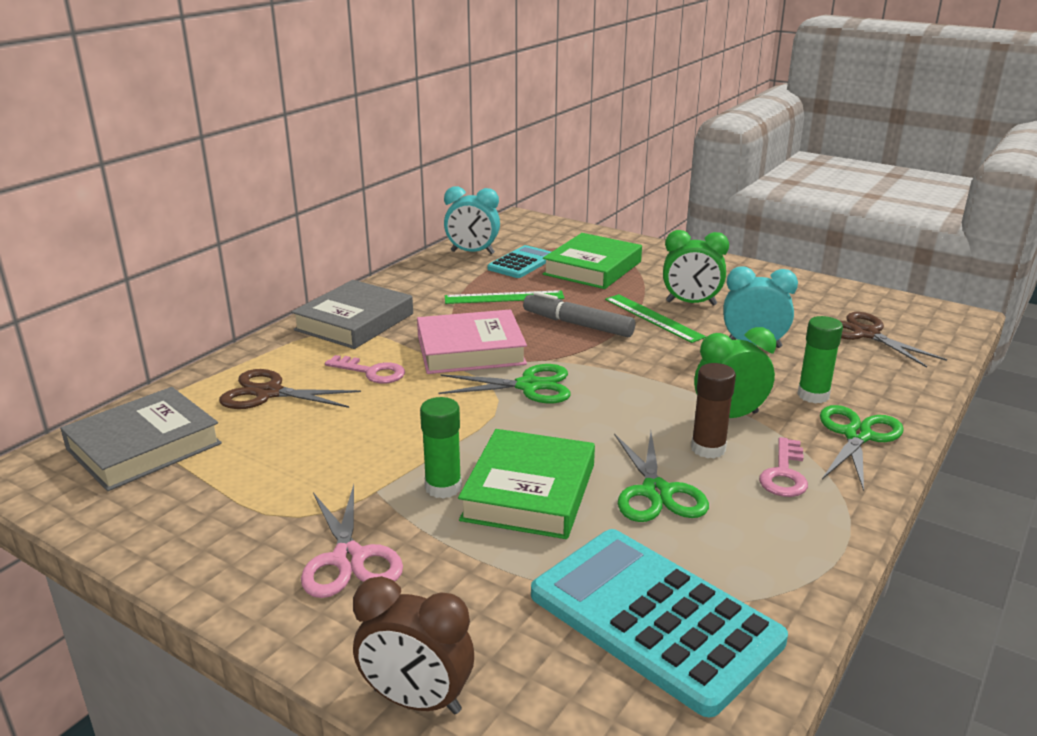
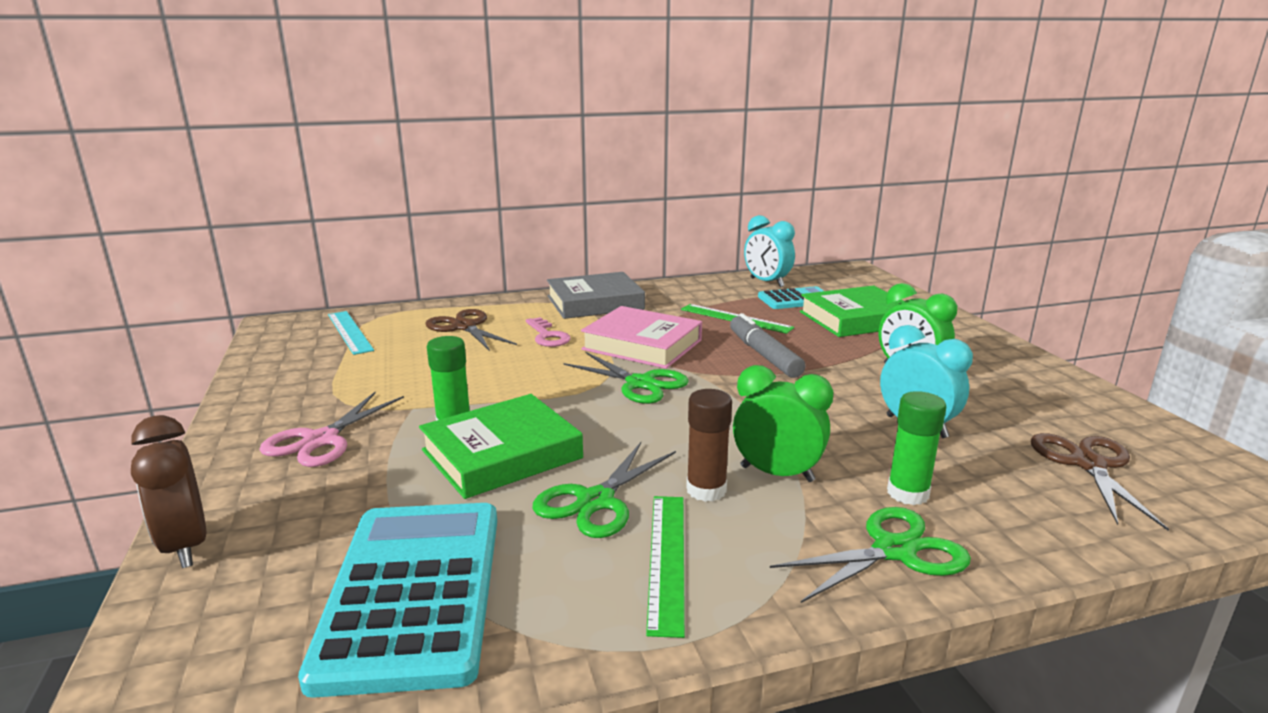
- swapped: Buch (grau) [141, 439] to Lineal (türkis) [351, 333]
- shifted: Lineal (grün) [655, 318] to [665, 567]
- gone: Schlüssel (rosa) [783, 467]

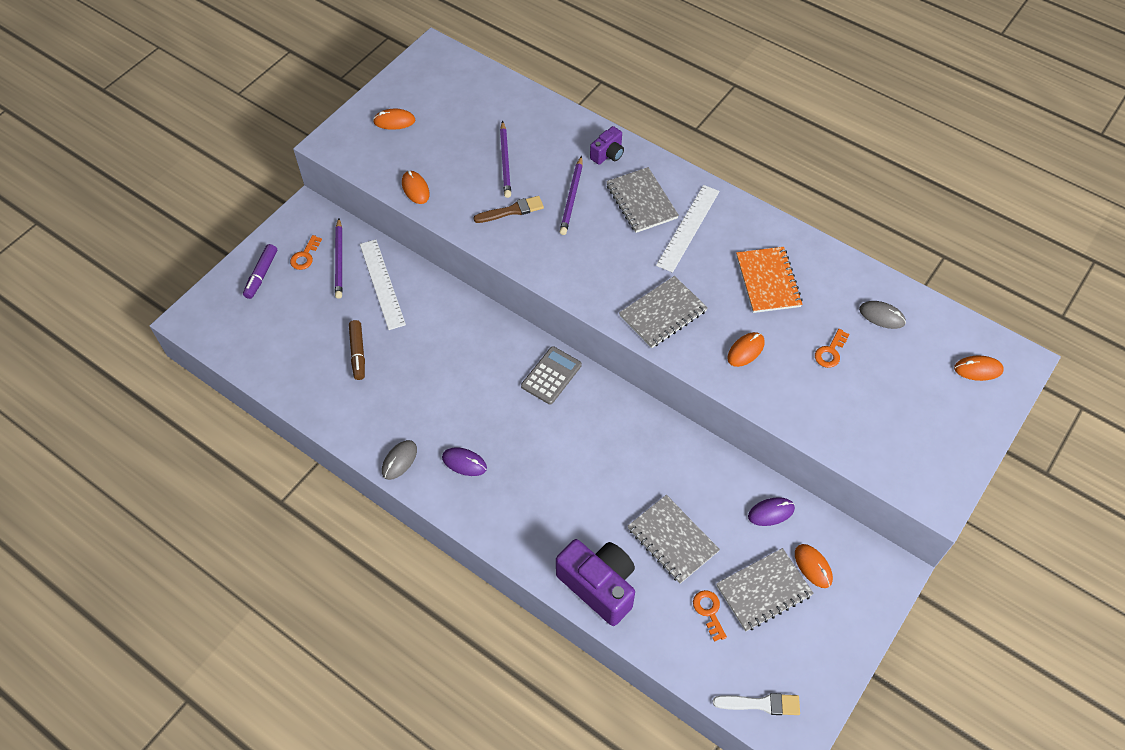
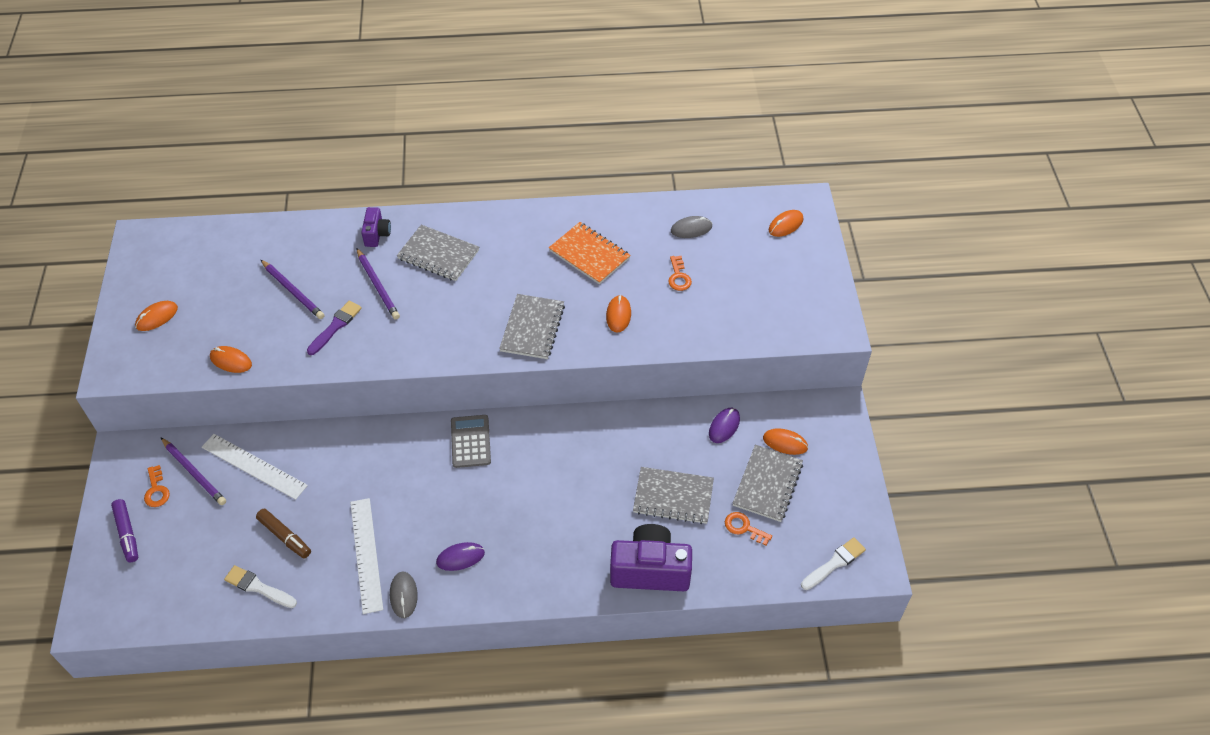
- new: Pinsel (weiß) [260, 586]
- repainted: Pinsel (braun) [509, 209] to Pinsel (lila) [334, 328]
- shifted: Lineal (weiß) [688, 229] to [366, 556]

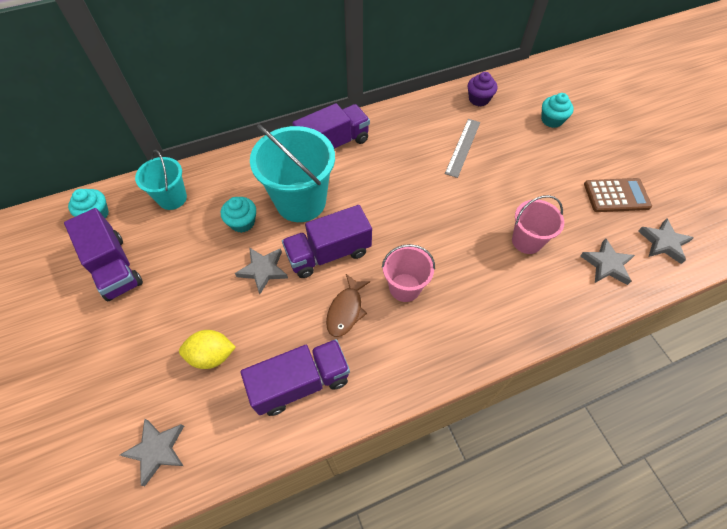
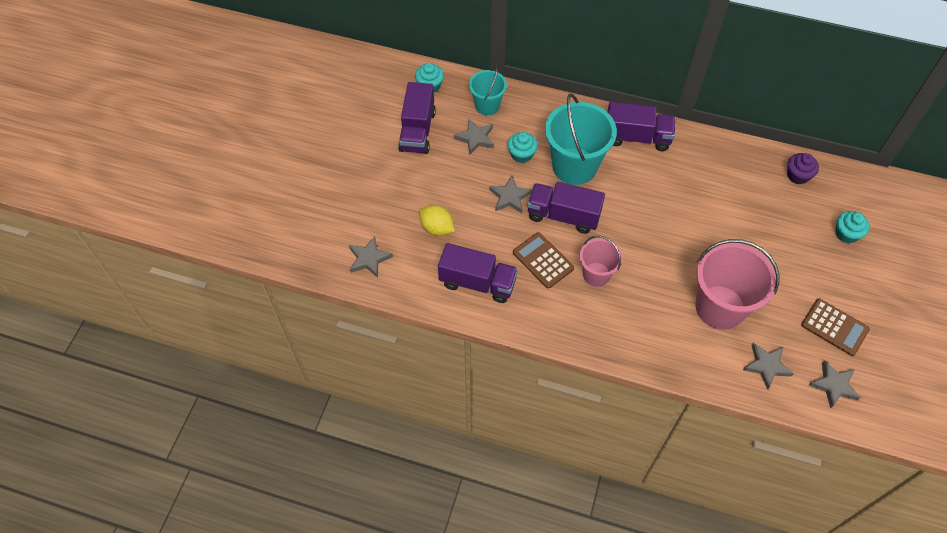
- new: Stern (grau) [474, 136]
- swapped: Fisch (braun) [348, 305] to Taschenrechner (braun) [543, 260]
- scaled: Eimer (rosa) [538, 224] = [737, 284] x1.76
- gone: Lineal (grau) [462, 148]

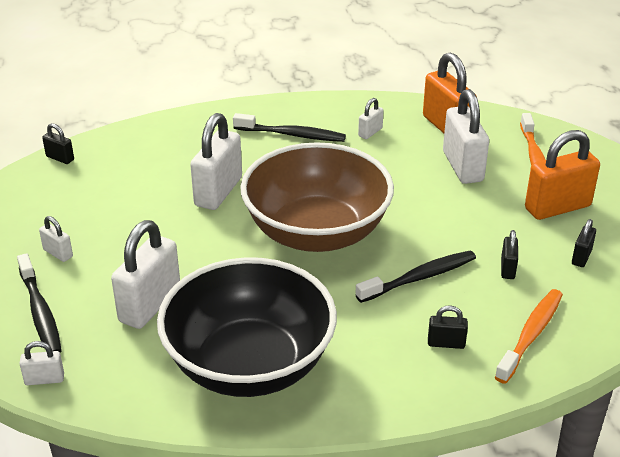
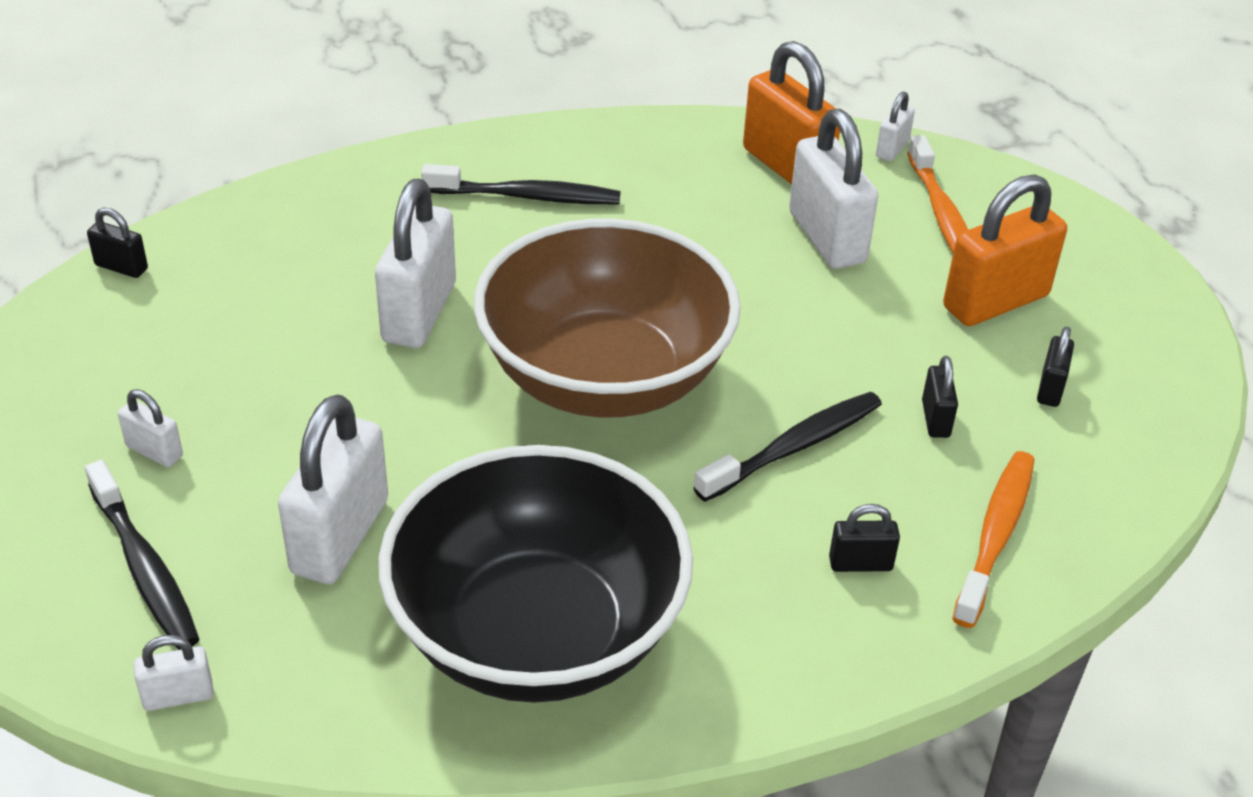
- shifted: Vorhängeschloss (weiß) [371, 118] to [895, 126]

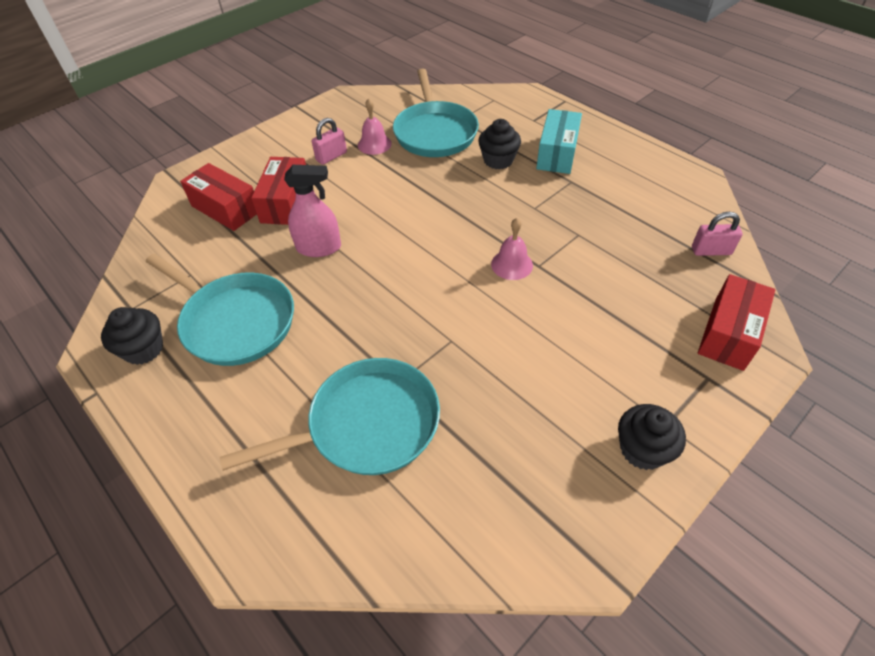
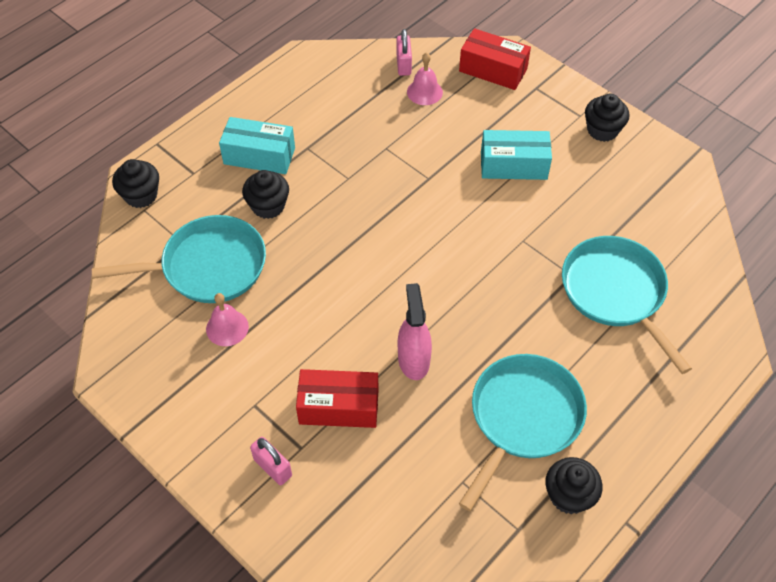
- new: Muffin (schwarz) [135, 183]
- shifted: Vorhängeschloss (rosa) [329, 141] to [271, 461]
- shifted: Glocke (rosa) [512, 249] to [425, 78]
- new: Schachtel (türkis) [516, 155]
- gone: Schachtel (rot) [218, 197]

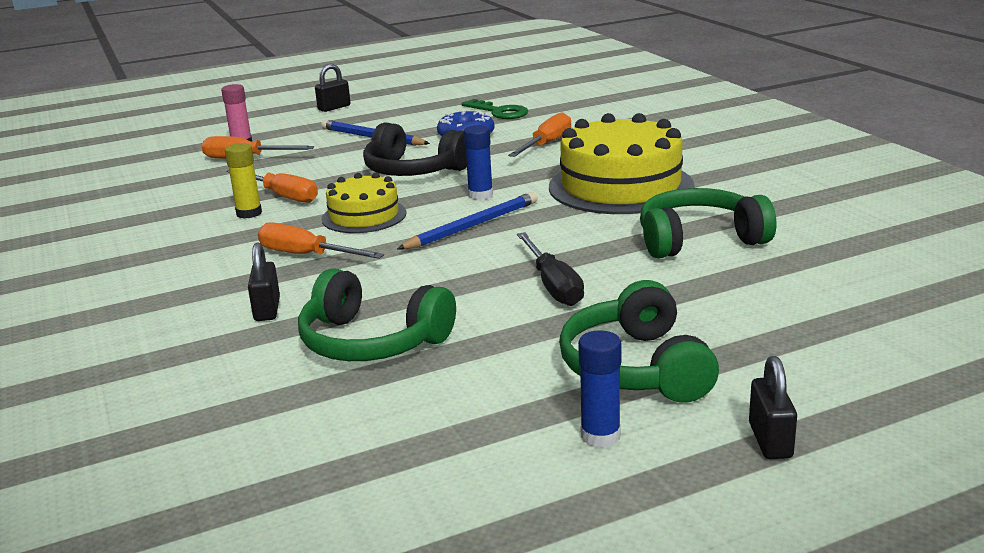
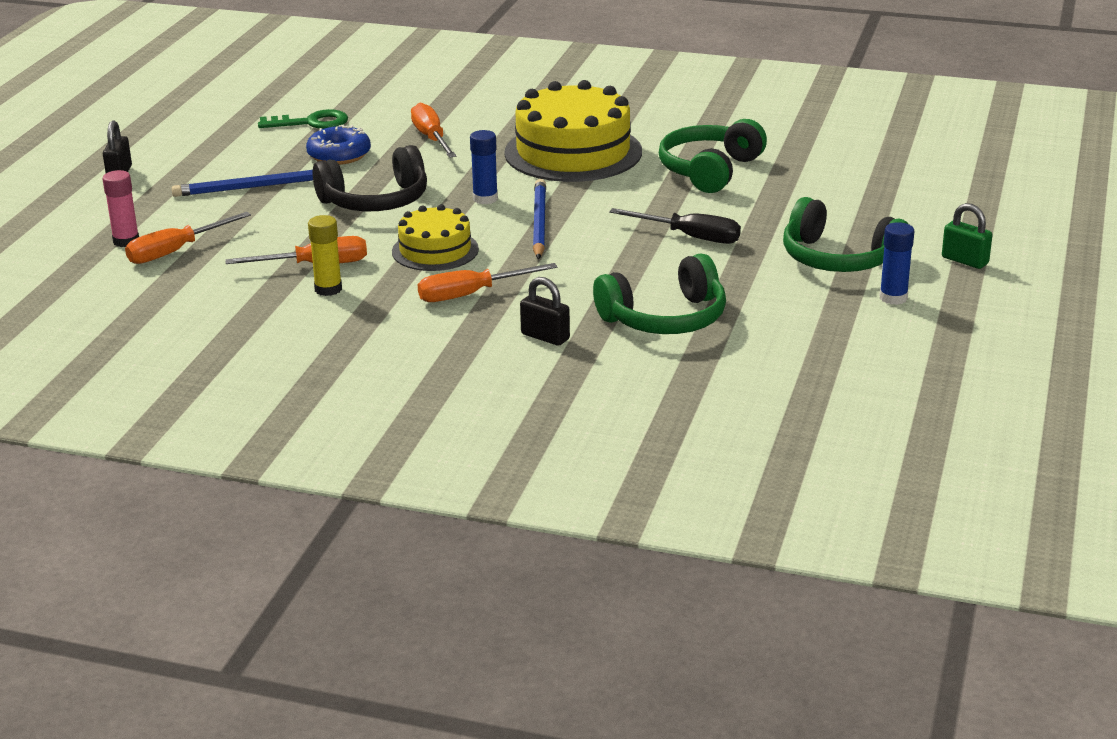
- repainted: Vorhängeschloss (schwarz) [773, 407] to Vorhängeschloss (grün) [967, 236]

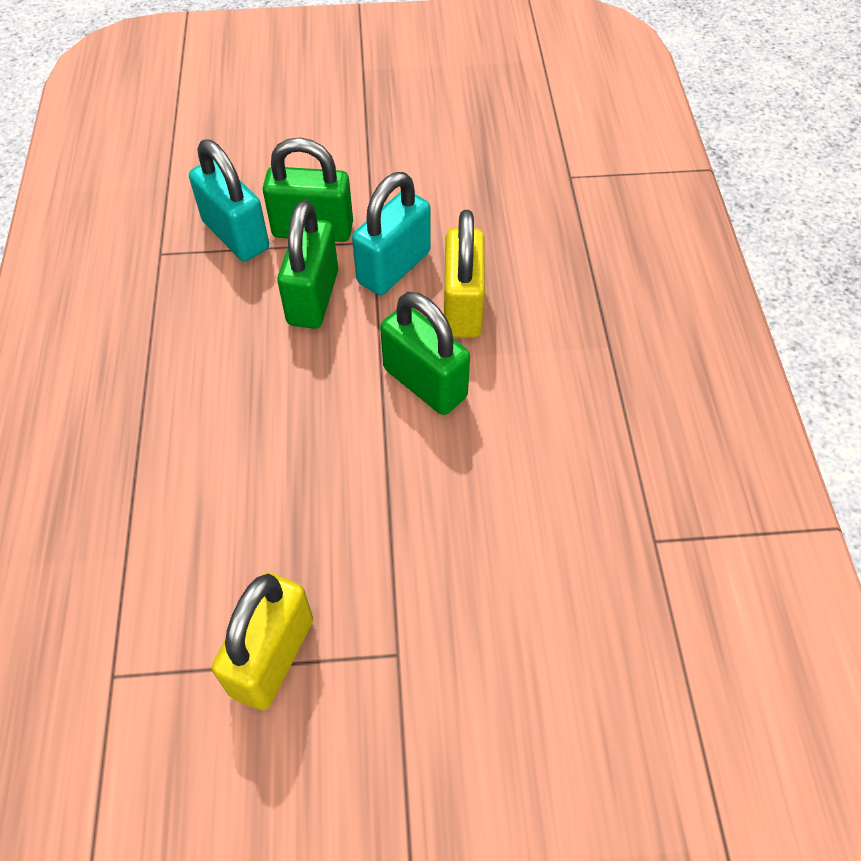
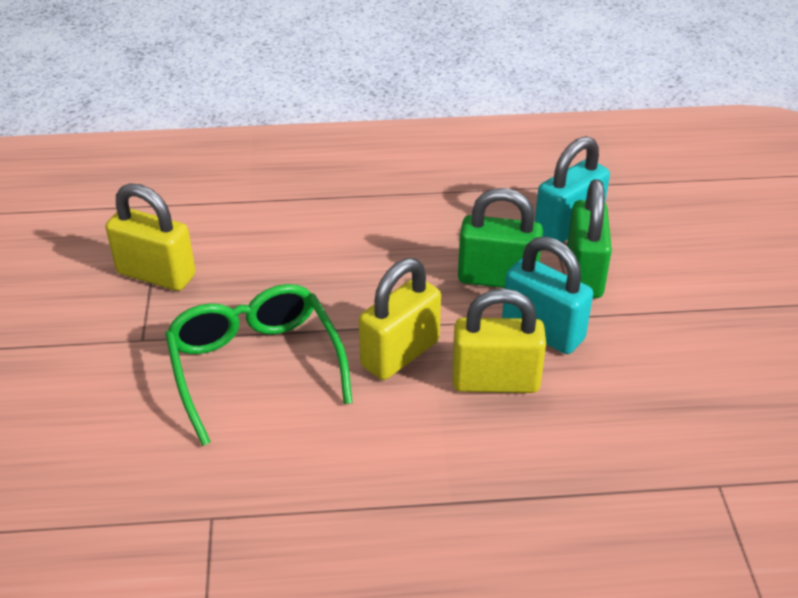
- new: Brille (grün) [259, 365]
- repainted: Vorhängeschloss (grün) [425, 353] to Vorhängeschloss (gelb) [400, 319]

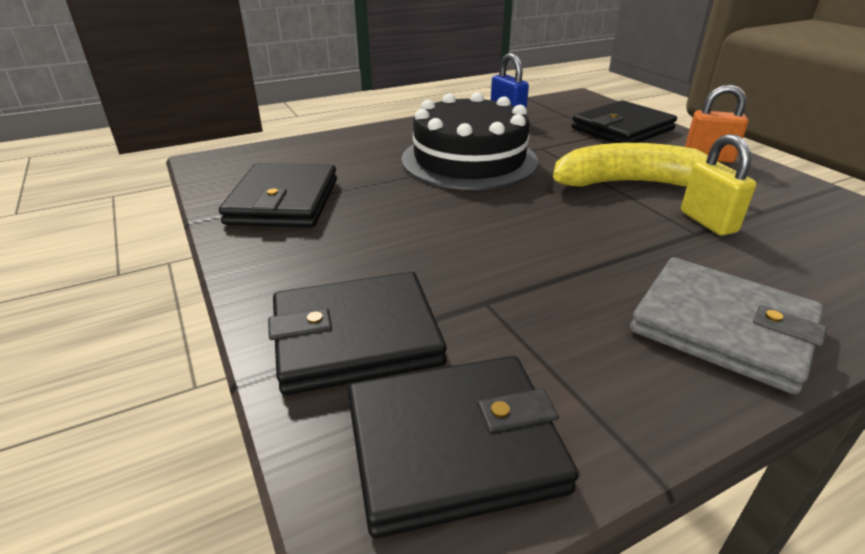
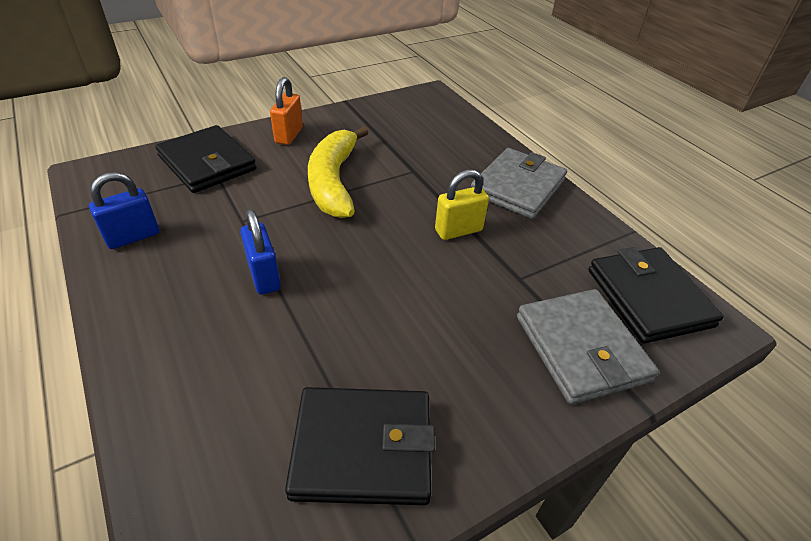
- swapped: Kuchen (schwarz) [469, 141] to Vorhängeschloss (blau) [260, 252]
- shifted: Vorhängeschloss (gelb) [719, 185] to [462, 205]
- repainted: Geldbörse (schwarz) [357, 333] to Geldbörse (grau) [588, 347]

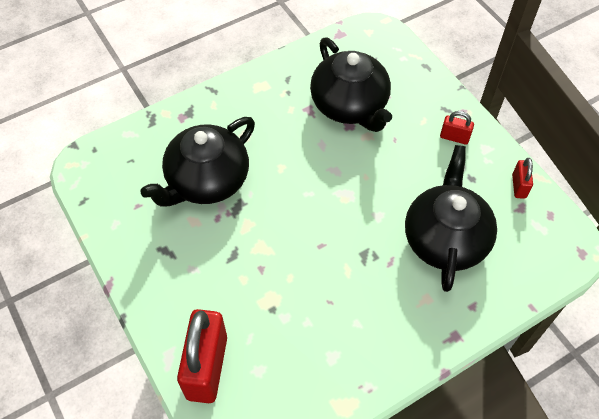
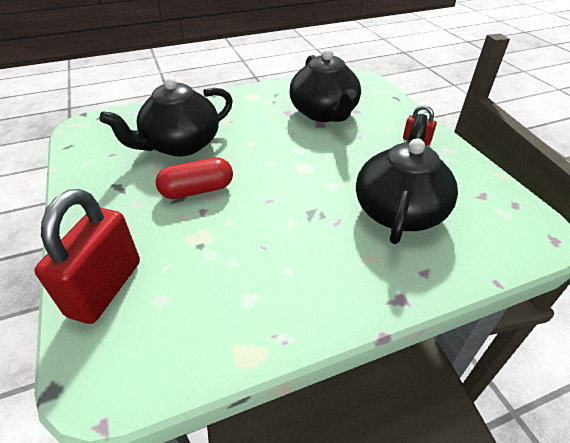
- new: Kapsel (rot) [194, 178]
- gone: Vorhängeschloss (rot) [522, 178]

